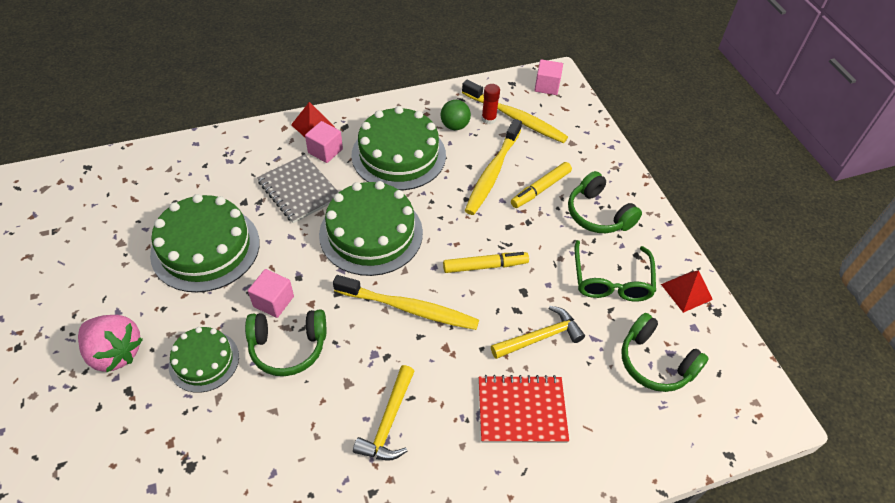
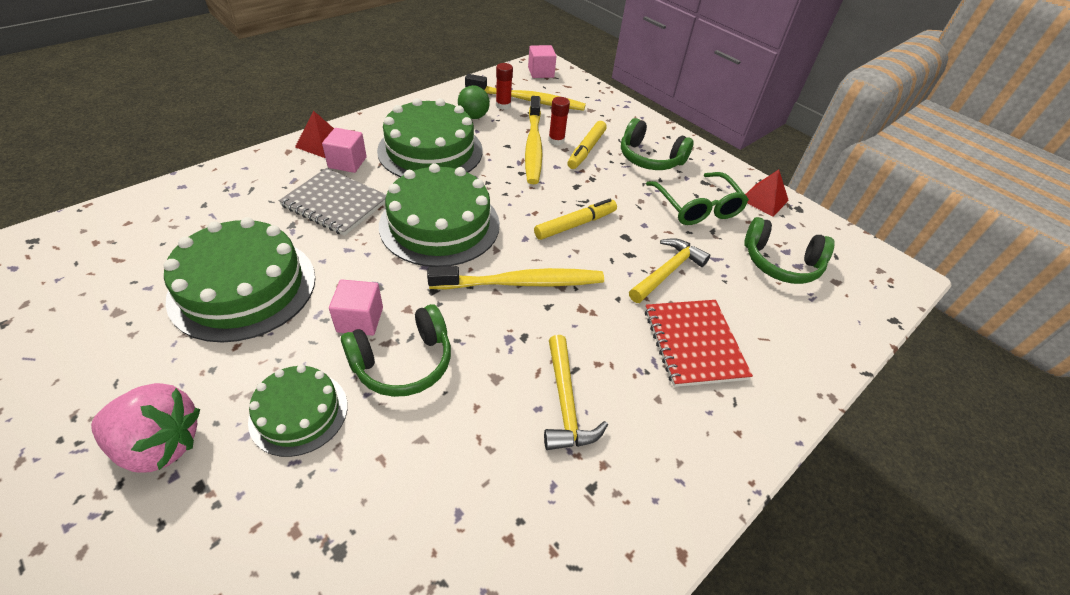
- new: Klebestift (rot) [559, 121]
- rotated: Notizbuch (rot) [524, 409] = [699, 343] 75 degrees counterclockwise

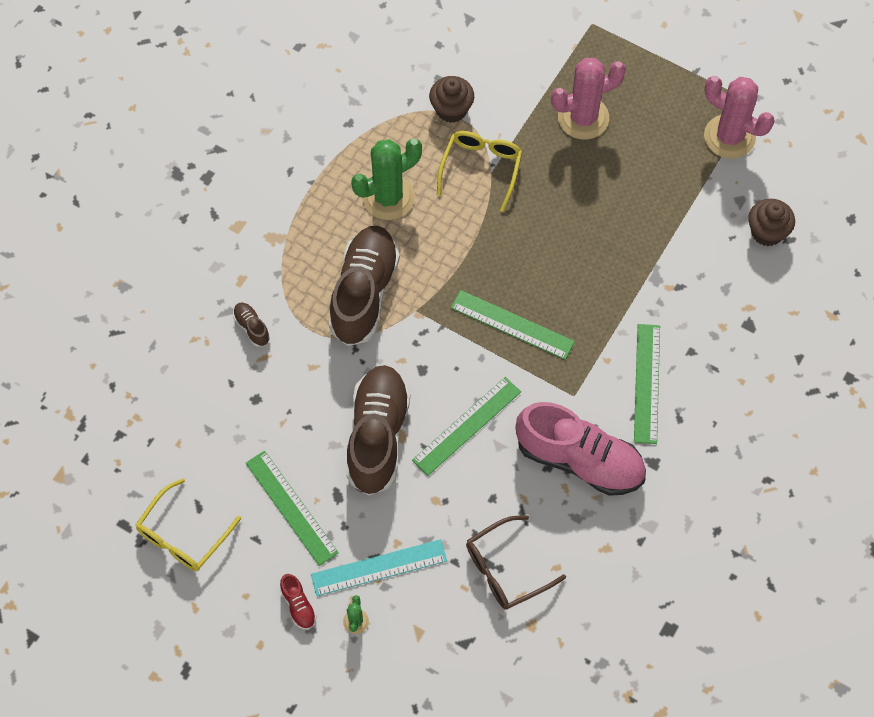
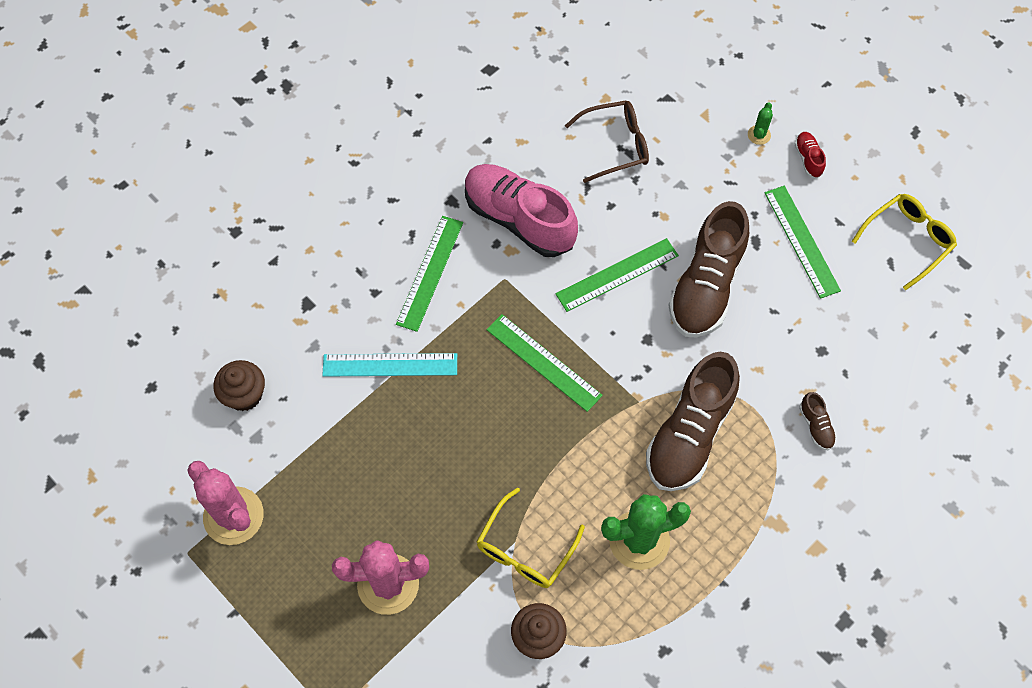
- shifted: Lineal (türkis) [379, 567] to [389, 365]

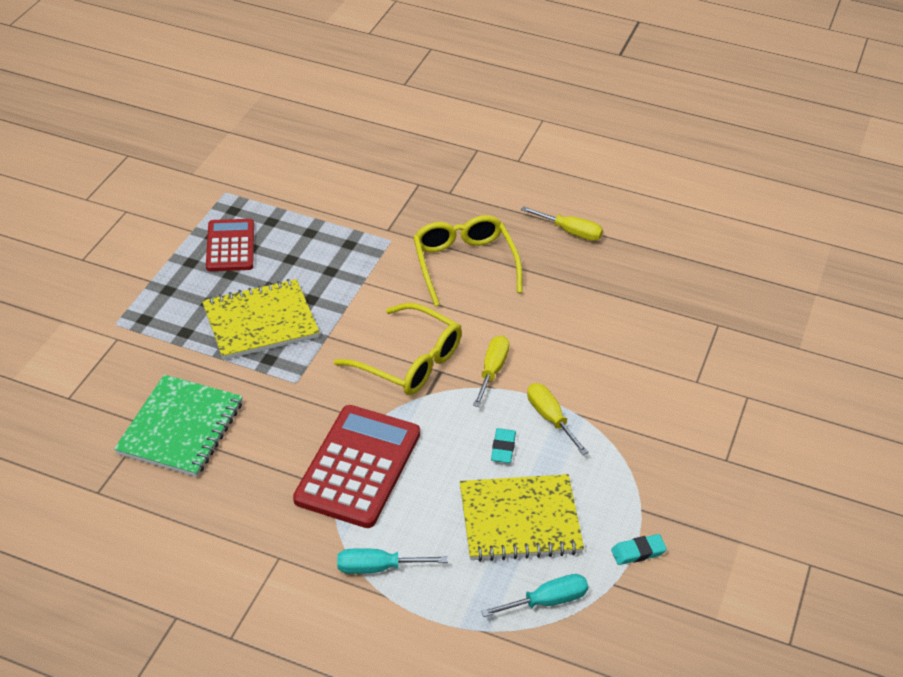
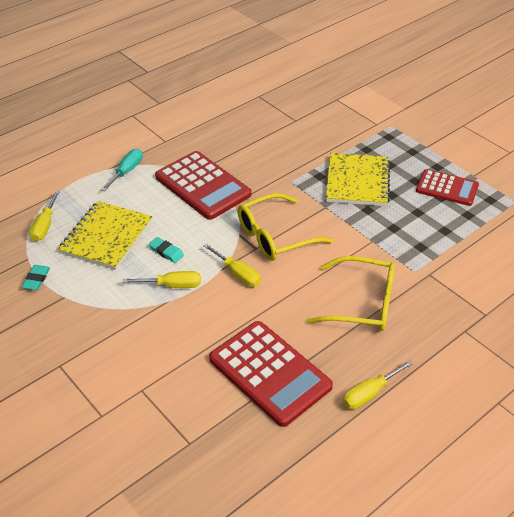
- repainted: Schraubenzieher (türkis) [534, 595] to Schraubenzieher (gelb) [44, 216]
- new: Taschenrechner (rot) [271, 374]
- gone: Notizbuch (grün) [178, 425]

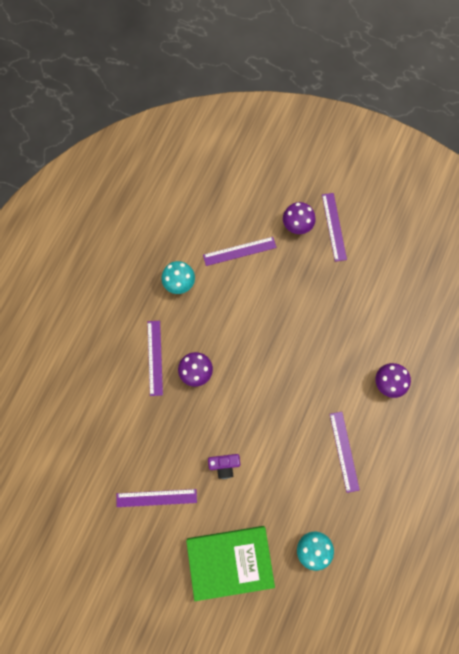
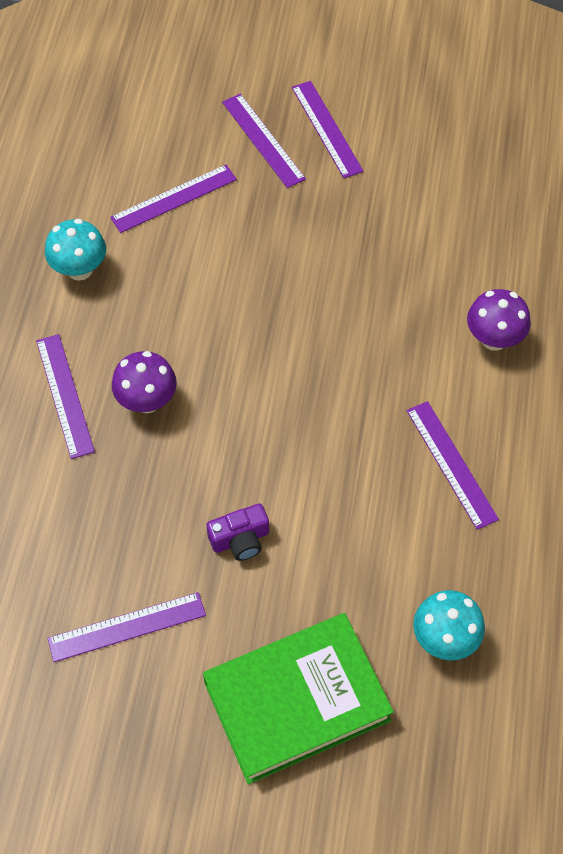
- swapped: Pilz (lila) [299, 218] to Lineal (lila) [264, 141]

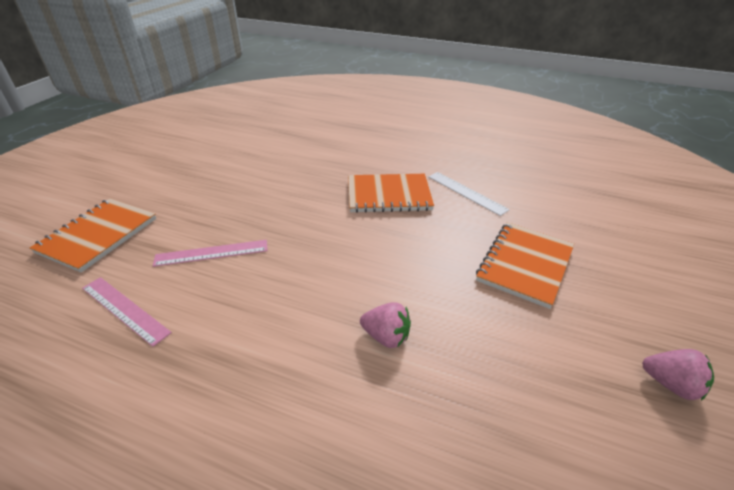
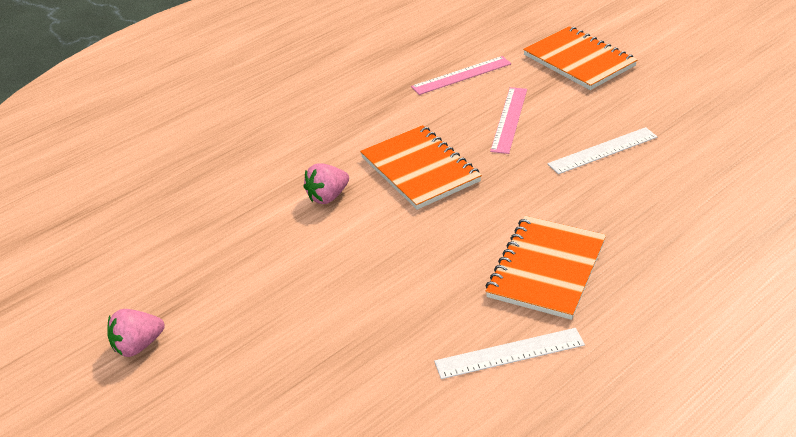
- shifted: Notizbuch (orange) [525, 265] to [421, 167]
- new: Lineal (weiß) [603, 150]

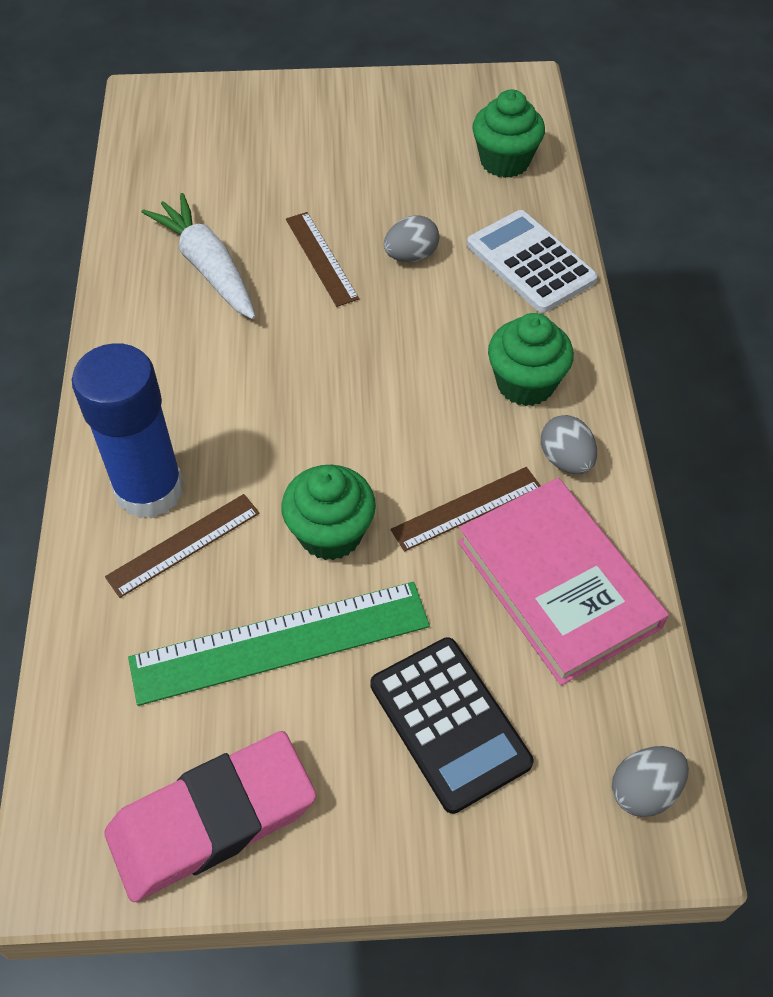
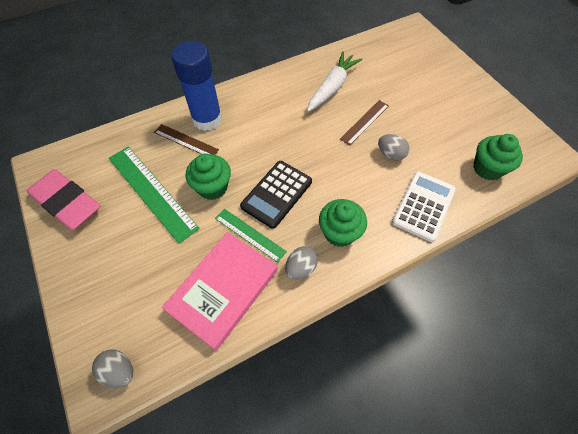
- repainted: Lineal (braun) [465, 509] to Lineal (grün) [251, 236]
- shifted: Taschenrechner (schwarz) [451, 725] to [276, 195]

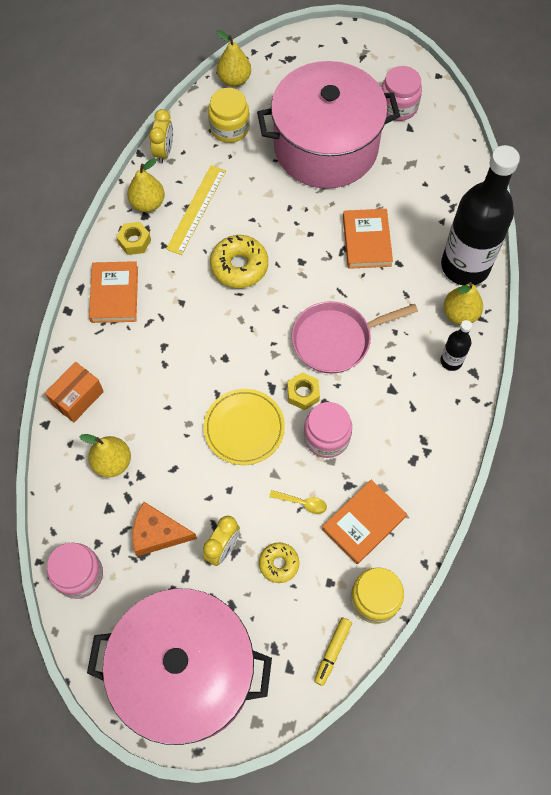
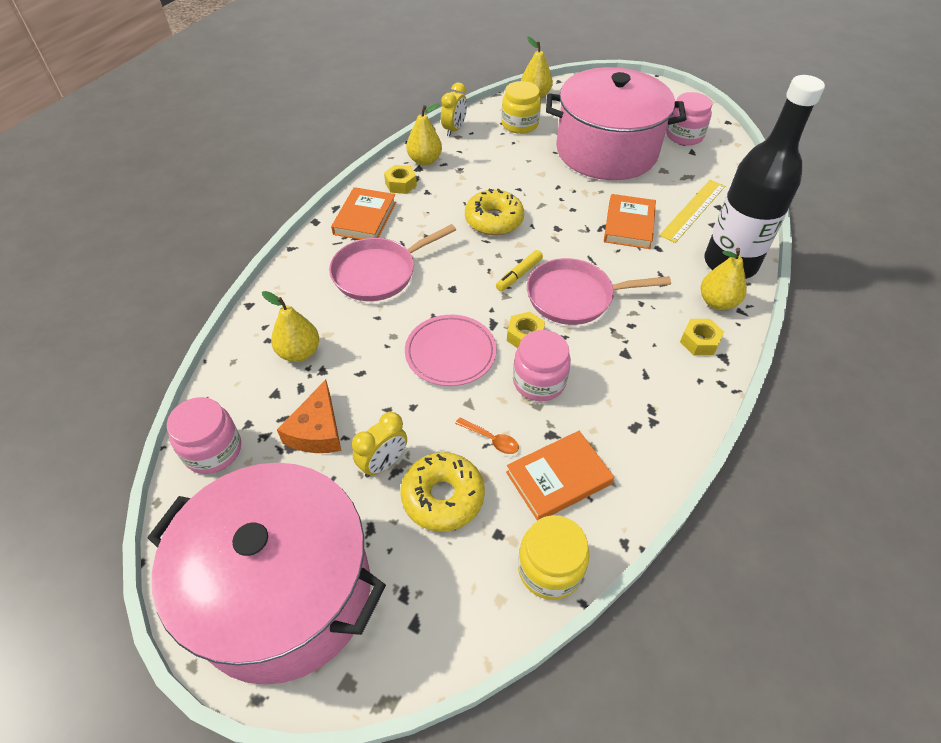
- rotated: Käse (orange) [165, 529] = [309, 416] 105 degrees counterclockwise
- new: Pfanne (rosa) [392, 262]
- scaled: Donut (gelb) [279, 562] = [443, 492] x1.65
- repainted: Teller (gelb) [244, 427] to Teller (rosa) [451, 350]
- repainted: Löffel (gelb) [298, 502] to Löffel (orange) [487, 435]
- shifted: Filzstift (gelb) [333, 652] to [519, 270]
- shifted: Lineal (gelb) [196, 210] to [692, 211]
- swapped: Flasche (schwarz) [456, 345] to Sechskantmutter (gelb) [702, 337]
- gone: Schachtel (orange) [74, 392]

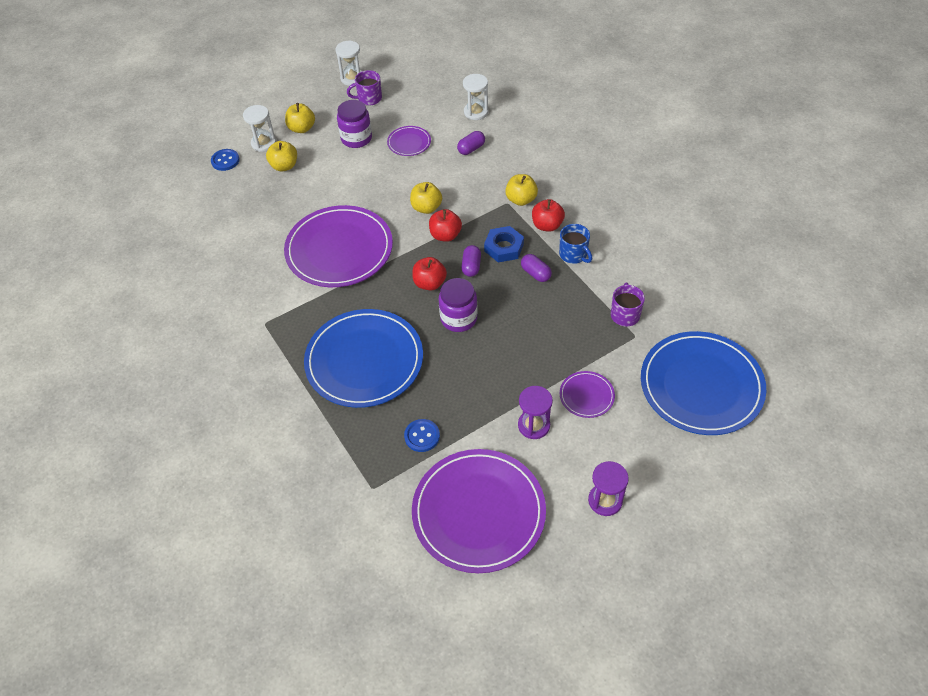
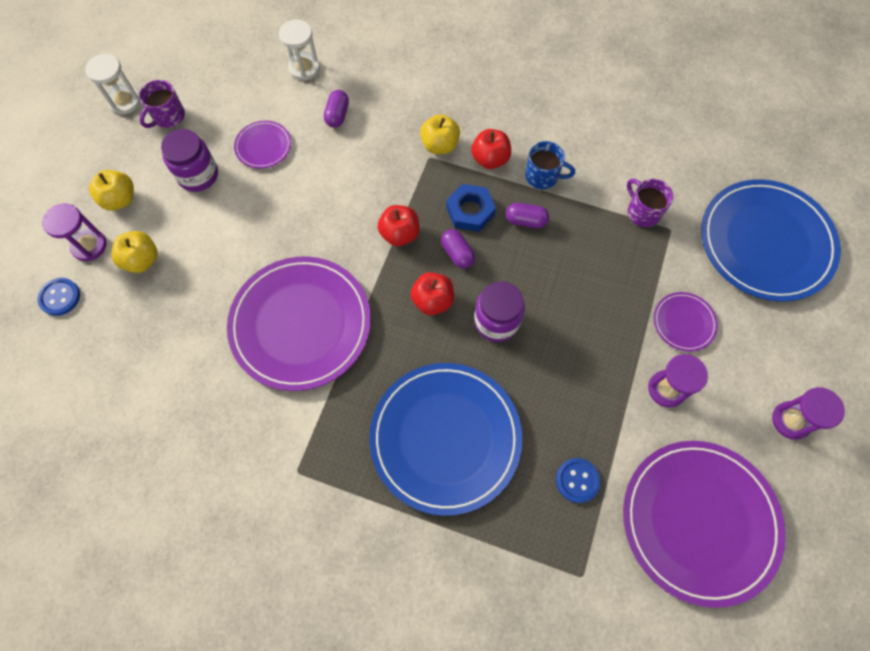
- repainted: Sanduhr (weiß) [259, 128] to Sanduhr (lila) [74, 232]
- gone: Apfel (gelb) [426, 198]

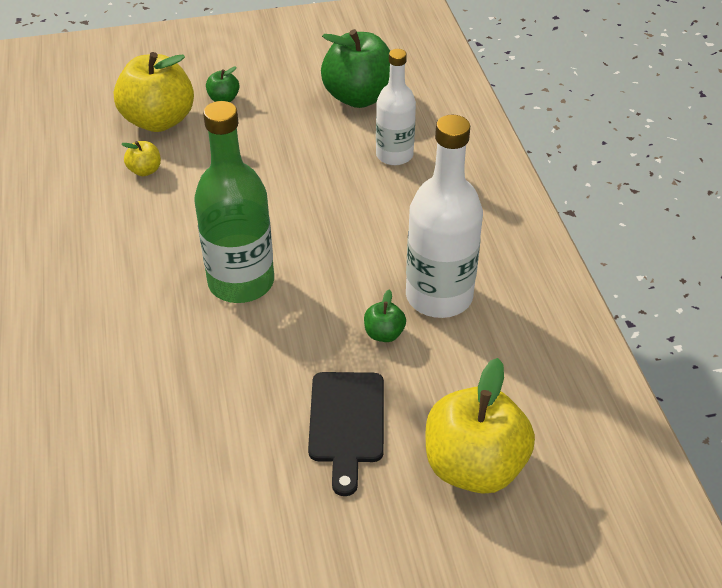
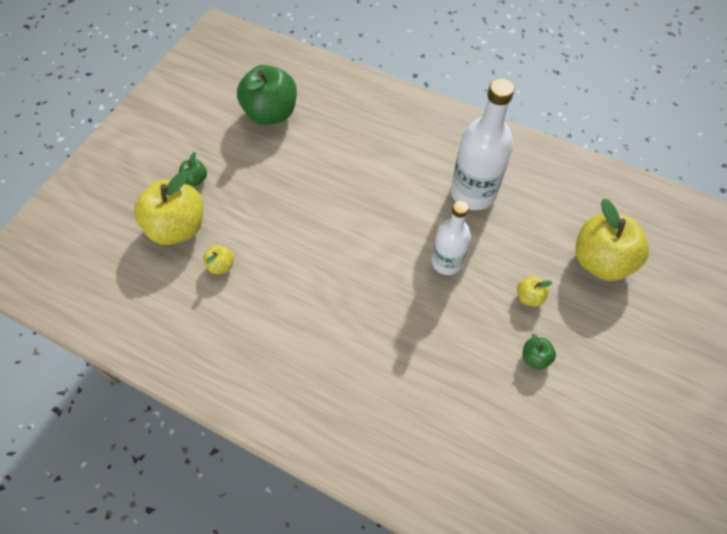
- shifted: Flasche (weiß) [396, 107] to [451, 238]
- swapped: Schneidebrett (schwarz) [346, 434] to Apfel (gelb) [534, 291]
- shifted: Apfel (grün) [385, 316] to [539, 352]
- gone: Flasche (grün) [234, 202]

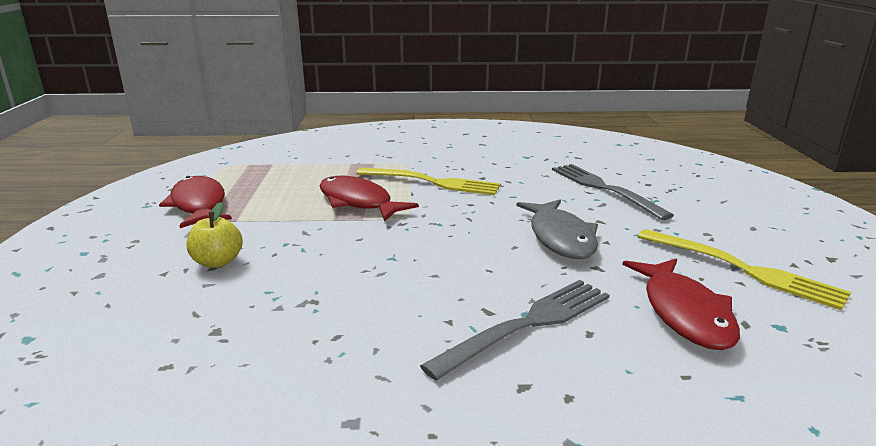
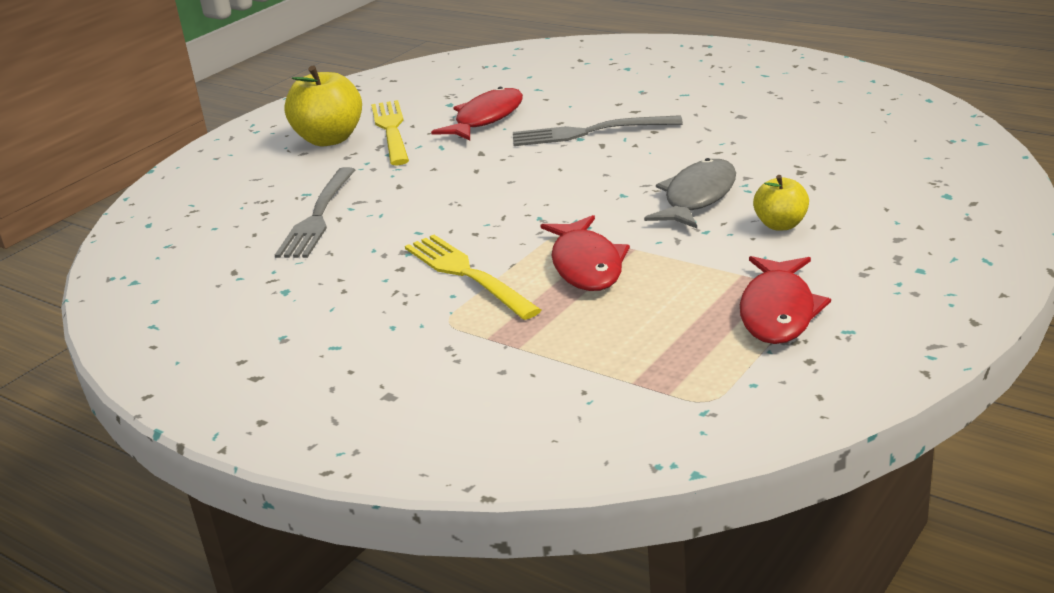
- new: Apfel (gelb) [323, 105]
- shifted: Fisch (grau) [557, 229] to [690, 193]

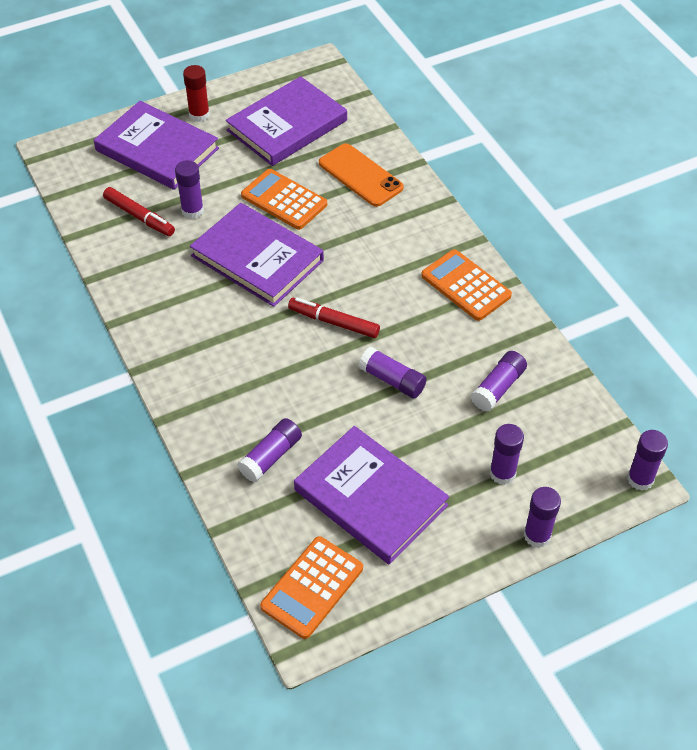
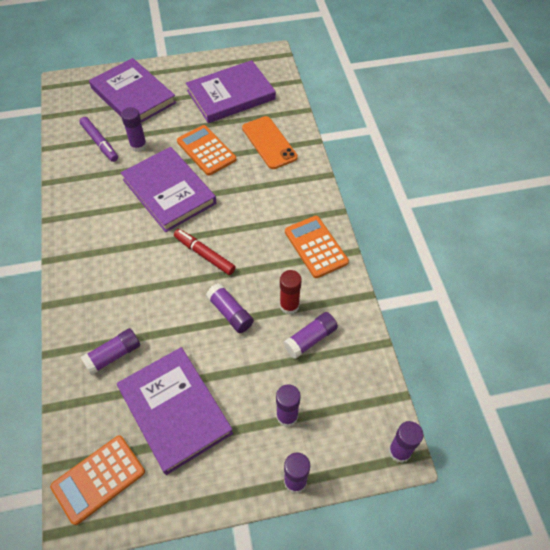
- repainted: Filzstift (rot) [139, 211] to Filzstift (lila) [98, 139]
- shifted: Klebestift (rot) [196, 93] to [291, 292]

